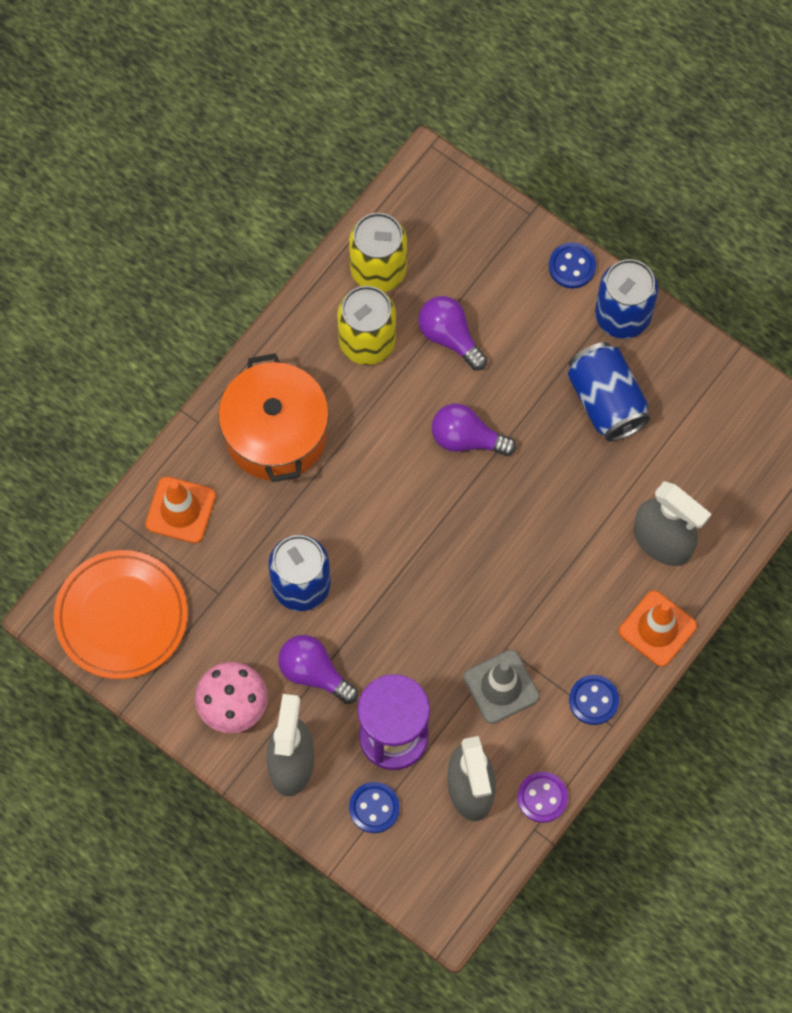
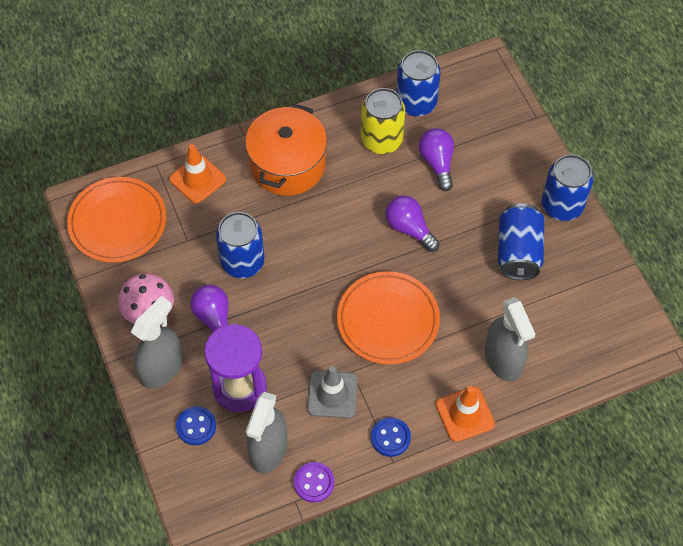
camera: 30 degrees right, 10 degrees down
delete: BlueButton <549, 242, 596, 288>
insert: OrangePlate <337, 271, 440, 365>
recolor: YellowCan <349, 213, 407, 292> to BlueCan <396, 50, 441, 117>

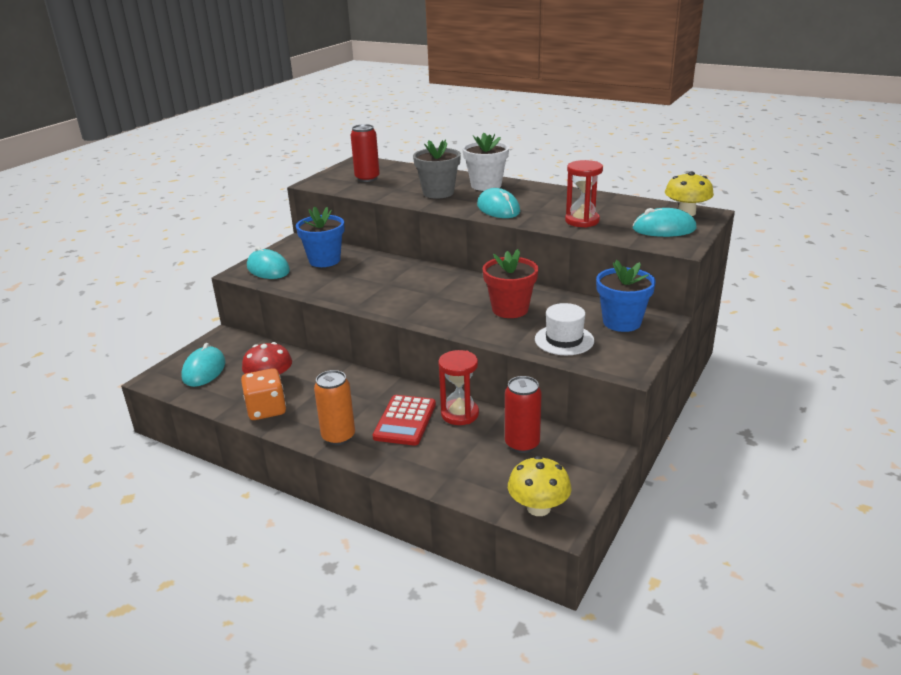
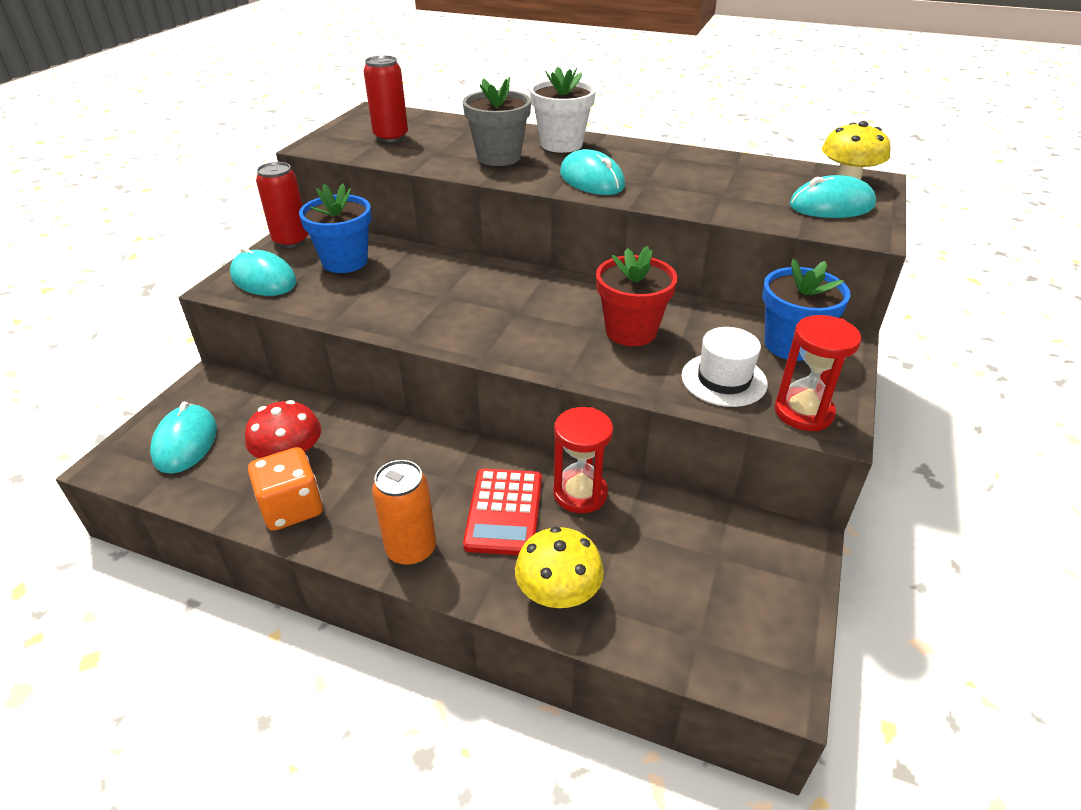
camera: 10 degrees left, 10 degrees up
move: RedHourglass <565, 160, 603, 228> to <774, 315, 861, 431>; RedCan <505, 376, 542, 453> to <256, 162, 309, 248>; YellowMushroom <508, 456, 571, 516> to <515, 527, 604, 608>

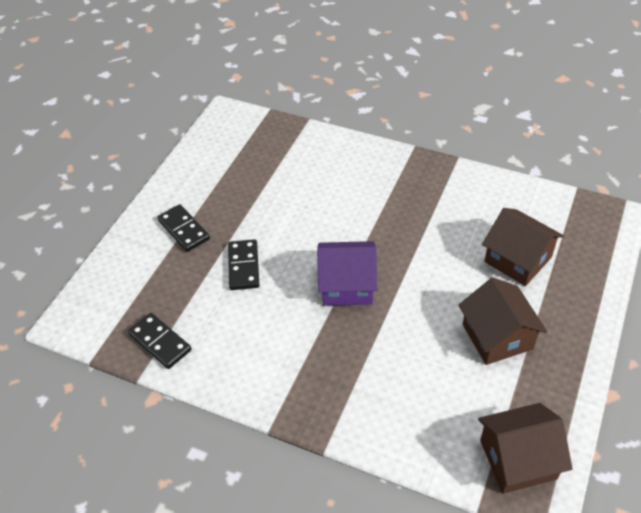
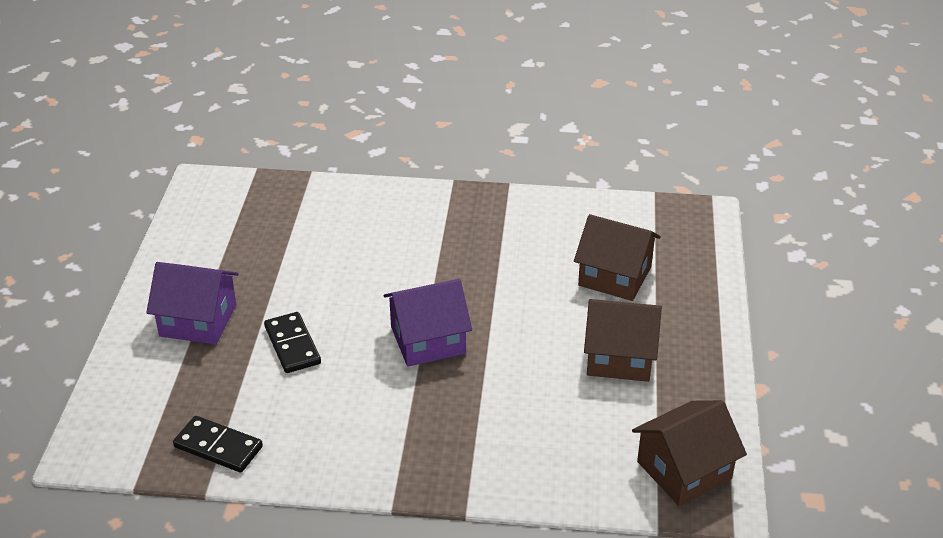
camera: 20 degrees left, 10 degrees down
replace: BlackDomino <157, 204, 210, 252> to PurpleHouse <146, 262, 239, 345>
rotate: BrownHouse <458, 277, 547, 365> = <584, 299, 662, 382> 45 degrees counterclockwise

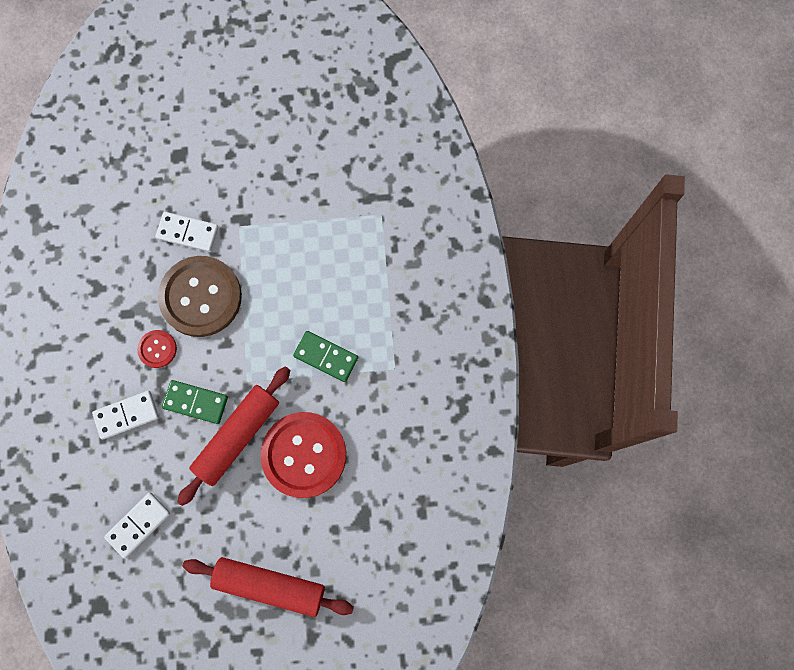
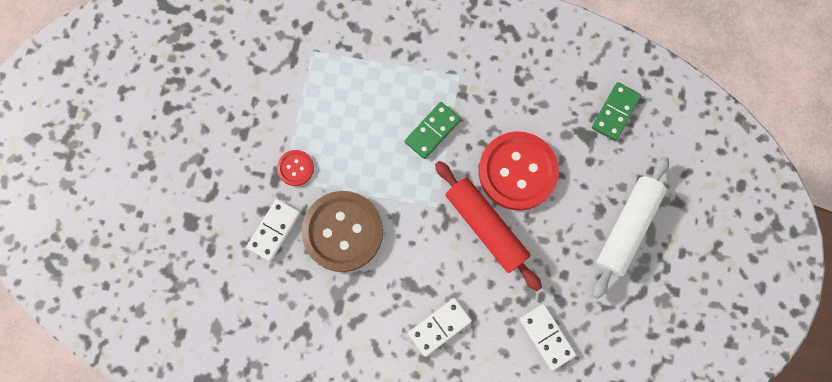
camera: 75 degrees left, 0 degrees up
move: RedButton <137, 330, 177, 368> to <277, 150, 314, 186>; GreenDomino <162, 380, 228, 424> to <592, 82, 641, 141>
recolor: RedRollingPin <183, 557, 354, 617> to WhiteRollingPin <593, 156, 669, 299>
rotate: WhiteDomino <92, 391, 159, 439> = <408, 298, 472, 357> 60 degrees clockwise

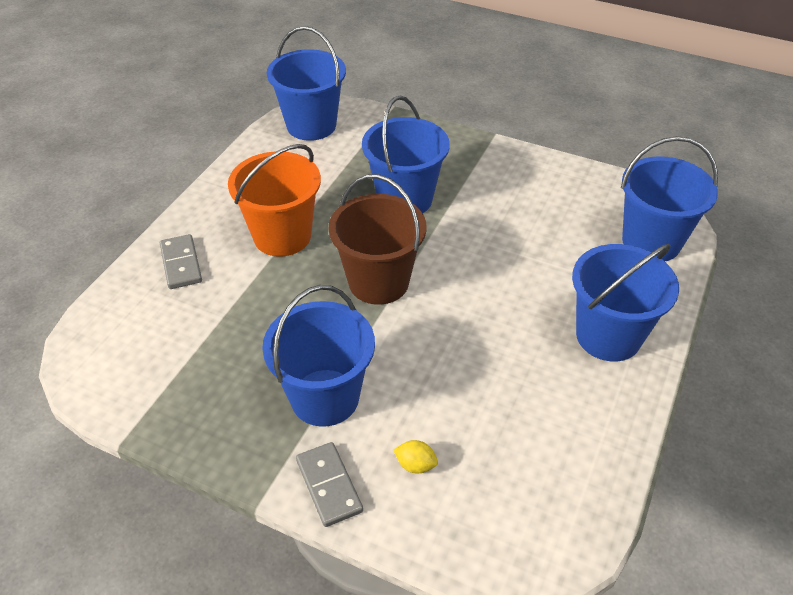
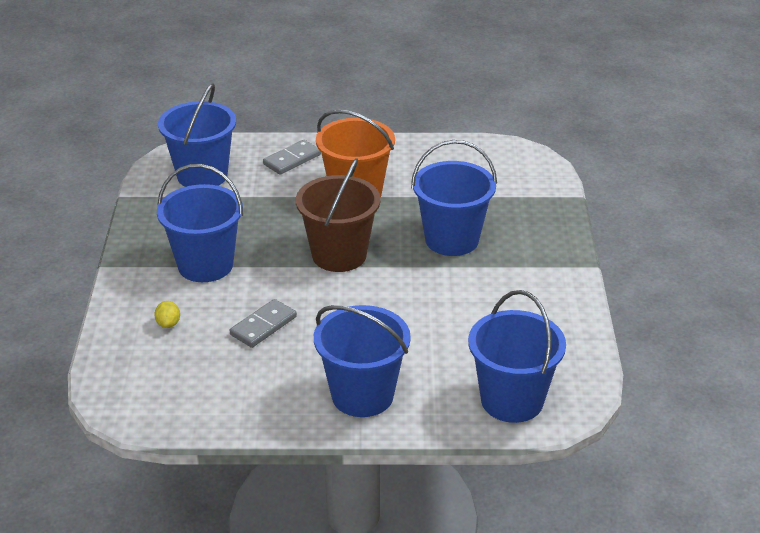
camera: 65 degrees right, 10 degrees down
move: BlueBucket <267, 26, 346, 141> to <158, 83, 236, 187>; GreyDomino <296, 442, 363, 527> to <230, 299, 297, 348>

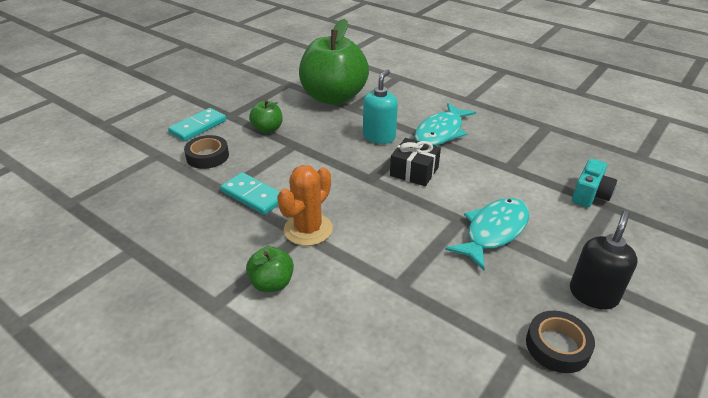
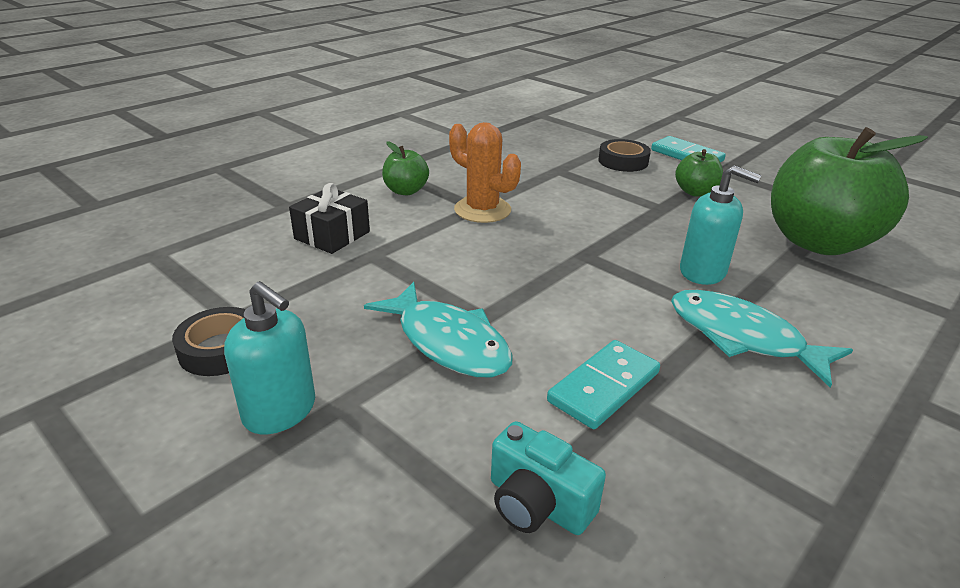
camera: 95 degrees right, 5 degrees down
move: BlackGift <390, 138, 441, 186> to <289, 183, 370, 254>; TurquoiseDomino <221, 172, 280, 215> to <547, 340, 660, 429>
recolor: BlackSoapDispenser <570, 210, 638, 310> to TurquoiseSoapDispenser <224, 281, 315, 434>

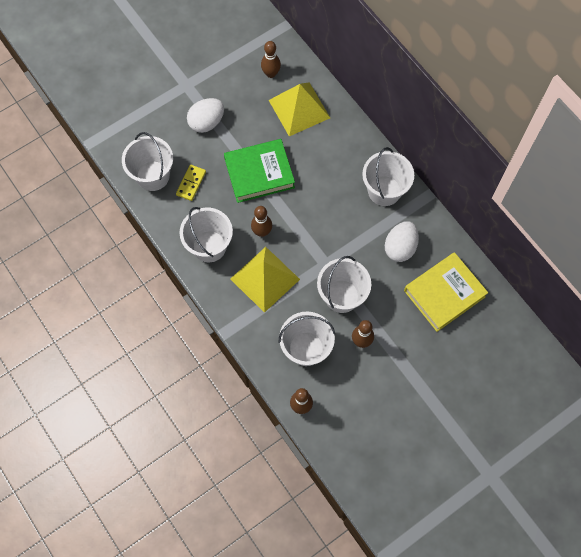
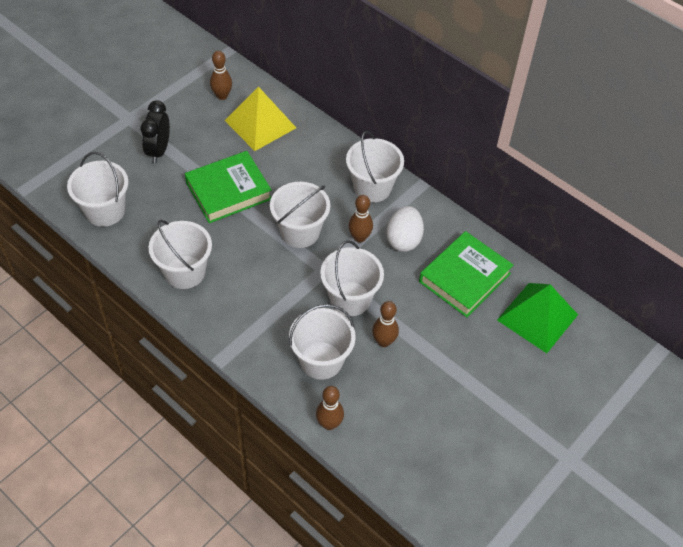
camera: 15 degrees left, 15 degrees down
delete: YellowDomino <176, 165, 206, 201>; YellowPyramid <230, 247, 300, 313>
insert: WhiteBucket <270, 182, 330, 248>; GreenPyramid <497, 283, 578, 353>
move: BrownBowlingPin <251, 206, 272, 237> to <349, 195, 373, 242>
replace: WhiteEgg <187, 98, 224, 133> to BlackClock <141, 100, 170, 163>
recolor: YellowBook <404, 252, 488, 332> to GreenBook <419, 231, 513, 317>

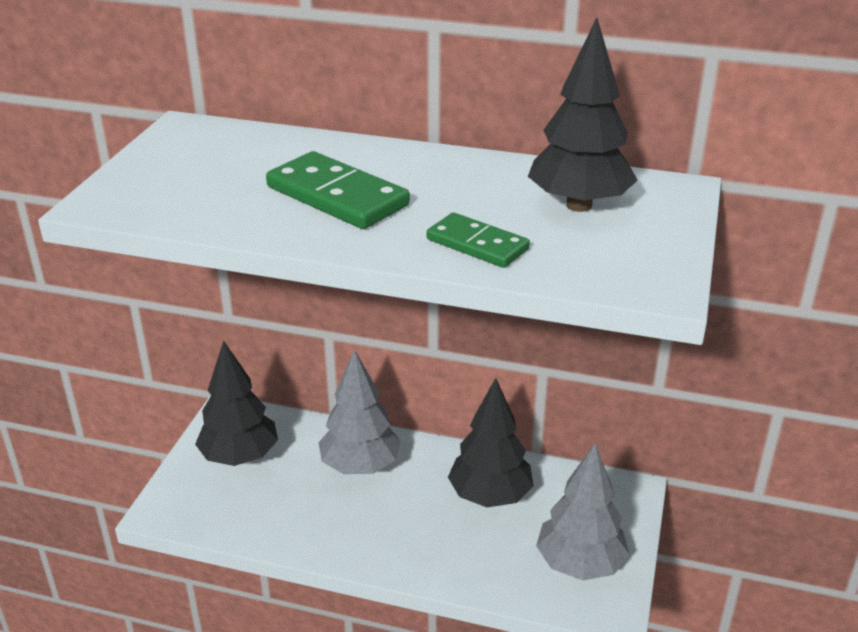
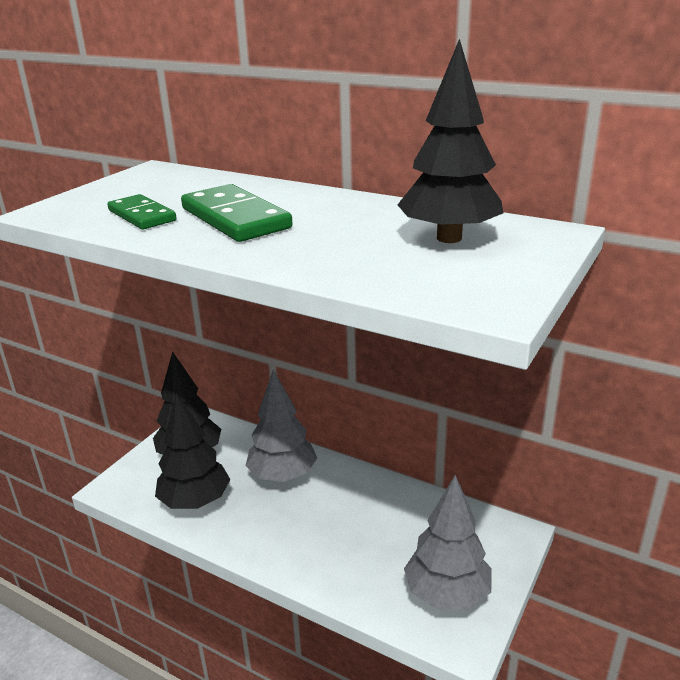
camera: 15 degrees right, 5 degrees down
move: GreenDomino <427, 212, 530, 268> to <107, 194, 177, 229>; BlackTree <448, 378, 534, 507> to <155, 393, 230, 509>

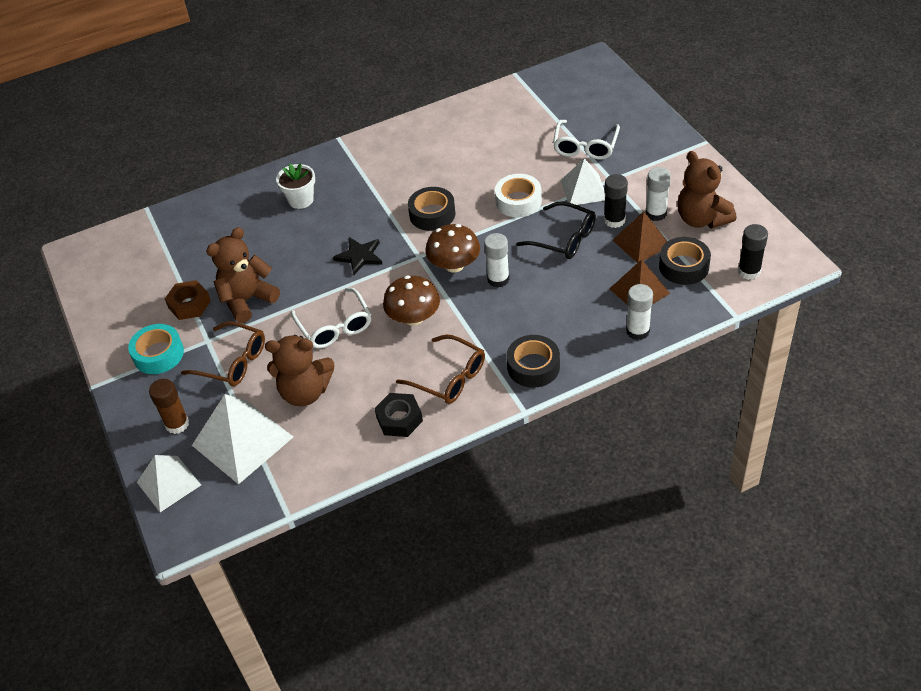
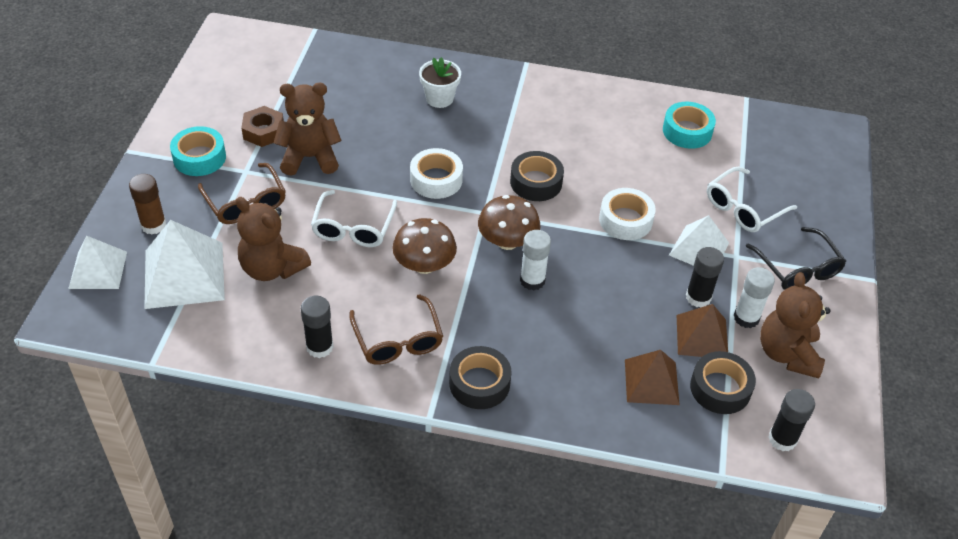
camera: 30 degrees right, 0 degrees up
delete: WhiteGlueStick <626, 284, 653, 340>
insert: TurquoiseTape <663, 102, 716, 149>
move: BlackGlasses <516, 202, 596, 259> to <746, 227, 846, 290>
replace: BlackStar <333, 237, 382, 275> to WhiteTape <410, 148, 463, 199>; BlackNut <374, 393, 423, 437> to BlackGlueStick <301, 296, 334, 358>

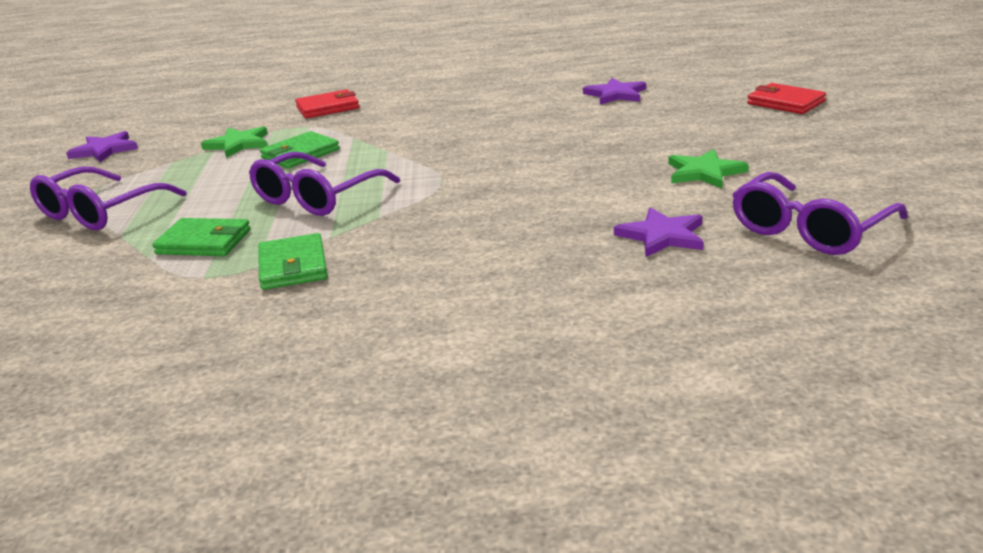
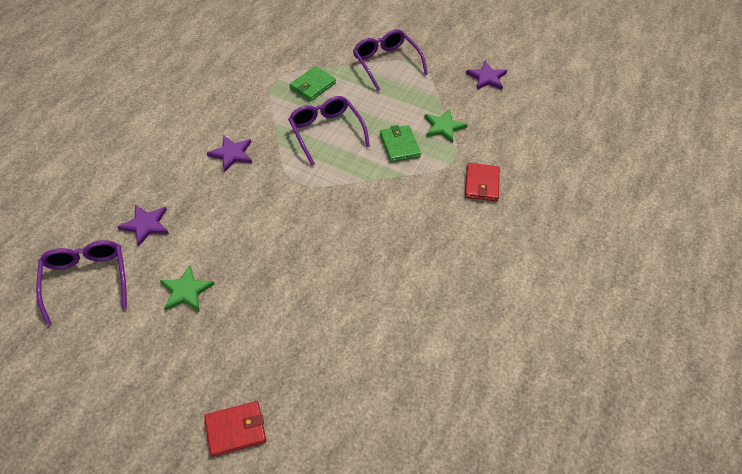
camera: 115 degrees right, 25 degrees up
delete: GreenWallet <258, 233, 328, 290>
move: PurpleStar <583, 78, 646, 105> to <207, 136, 252, 172>

